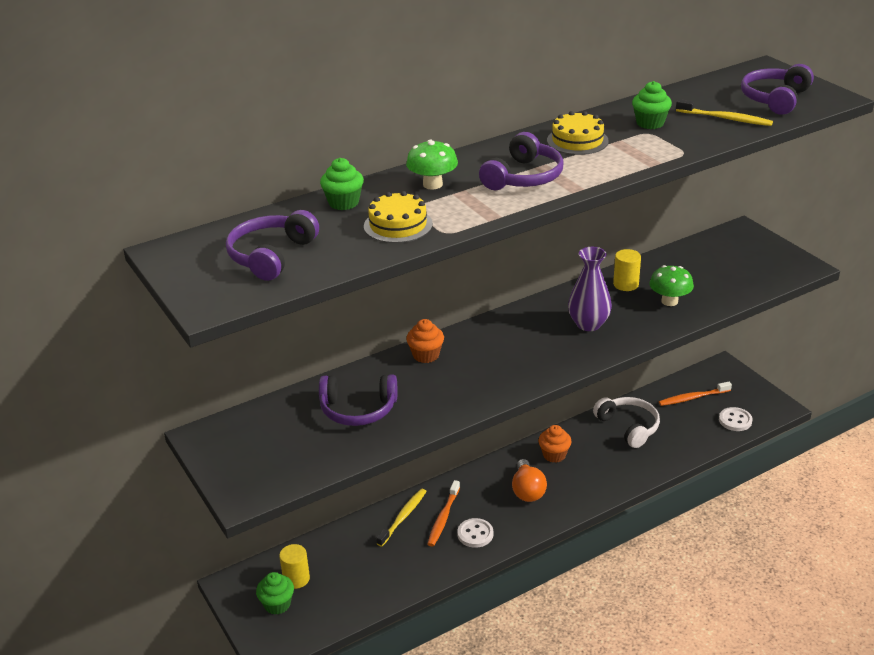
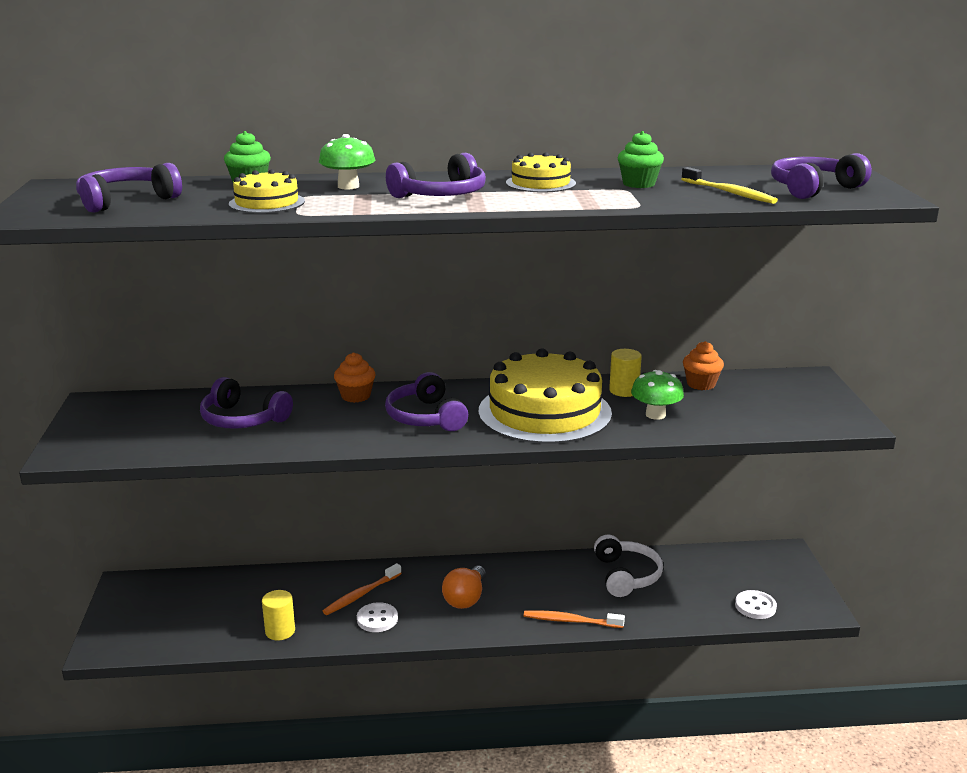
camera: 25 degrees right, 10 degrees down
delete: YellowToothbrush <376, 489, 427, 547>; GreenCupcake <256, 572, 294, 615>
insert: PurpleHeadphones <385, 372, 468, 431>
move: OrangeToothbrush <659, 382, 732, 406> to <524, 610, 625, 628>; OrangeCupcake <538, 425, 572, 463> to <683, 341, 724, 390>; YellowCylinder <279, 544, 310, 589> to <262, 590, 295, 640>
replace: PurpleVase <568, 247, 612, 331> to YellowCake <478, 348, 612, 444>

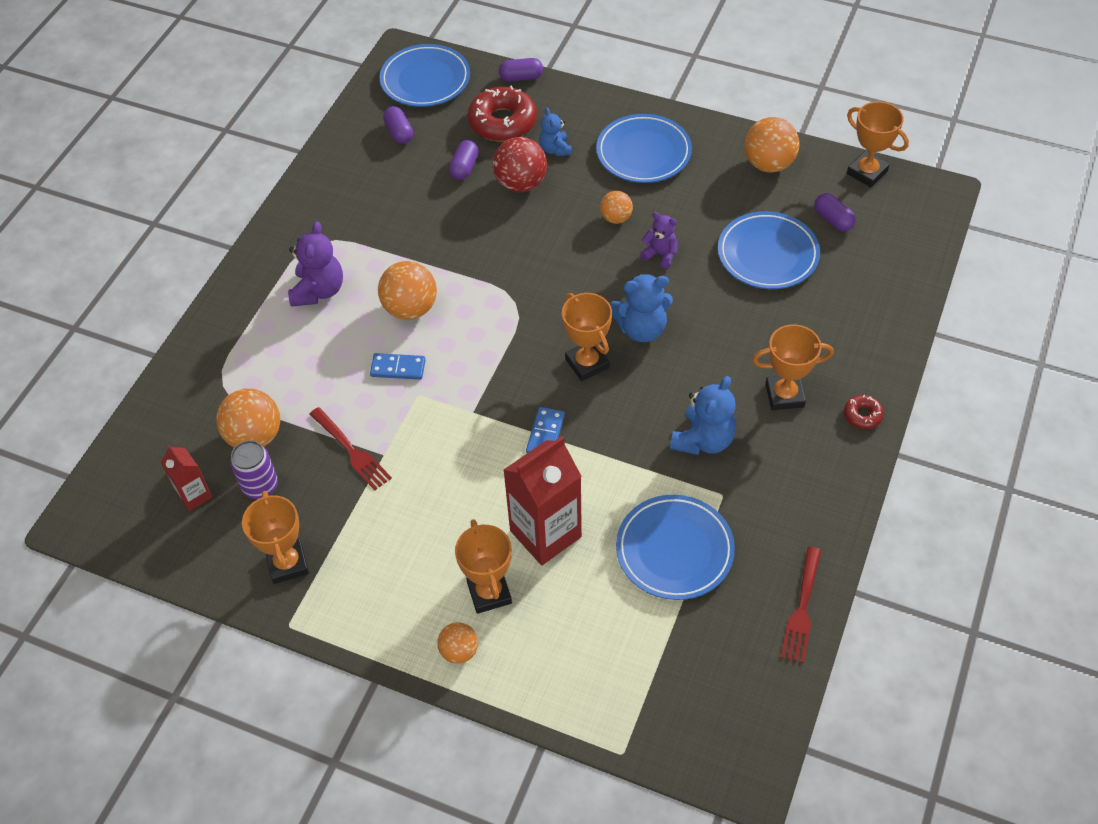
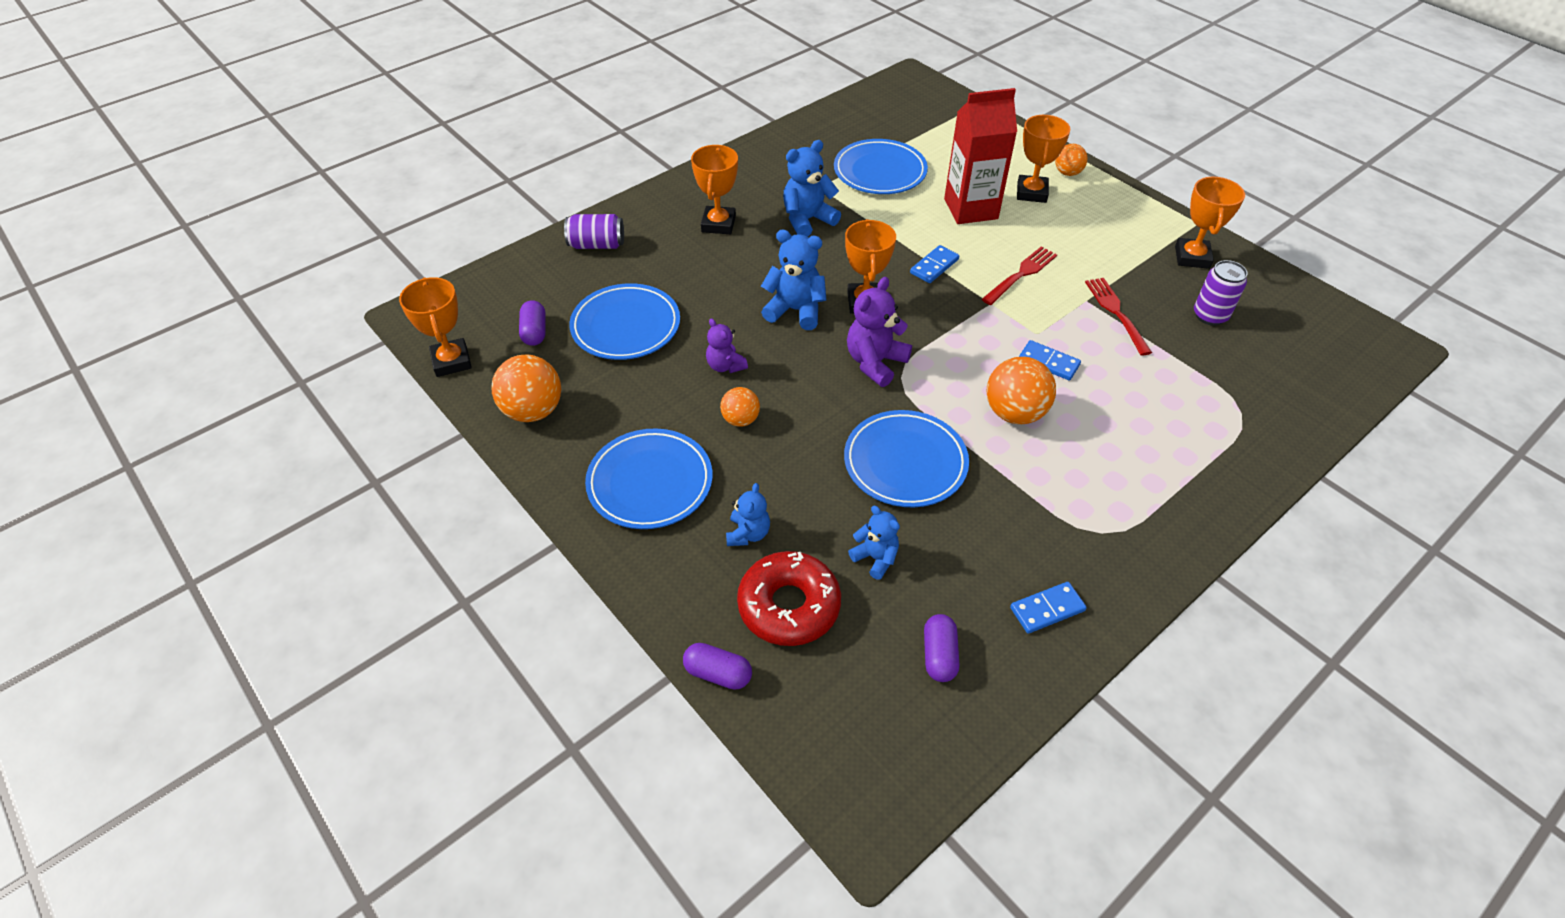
camera: 155 degrees left, 5 degrees down
delete: RedBall <493, 137, 547, 192>; OrangeBall <217, 389, 280, 447>; RedDonut <844, 395, 884, 429>; RedCarton <161, 444, 213, 511>
insert: PurpleCan <564, 214, 624, 249>; BlueDomino <1010, 582, 1087, 634>
move: BluePlate <379, 44, 470, 107> to <844, 410, 969, 507>; PurpleTeddyBear <288, 222, 343, 307> to <847, 277, 912, 387>; RedFork <780, 546, 821, 663> to <982, 246, 1057, 305>
replace: PurpleCapsule <449, 140, 478, 180> to BlueTeddyBear <848, 506, 900, 580>
rotate: OrangeTrophy <752, 325, 834, 410> = <691, 145, 738, 234> 75 degrees clockwise

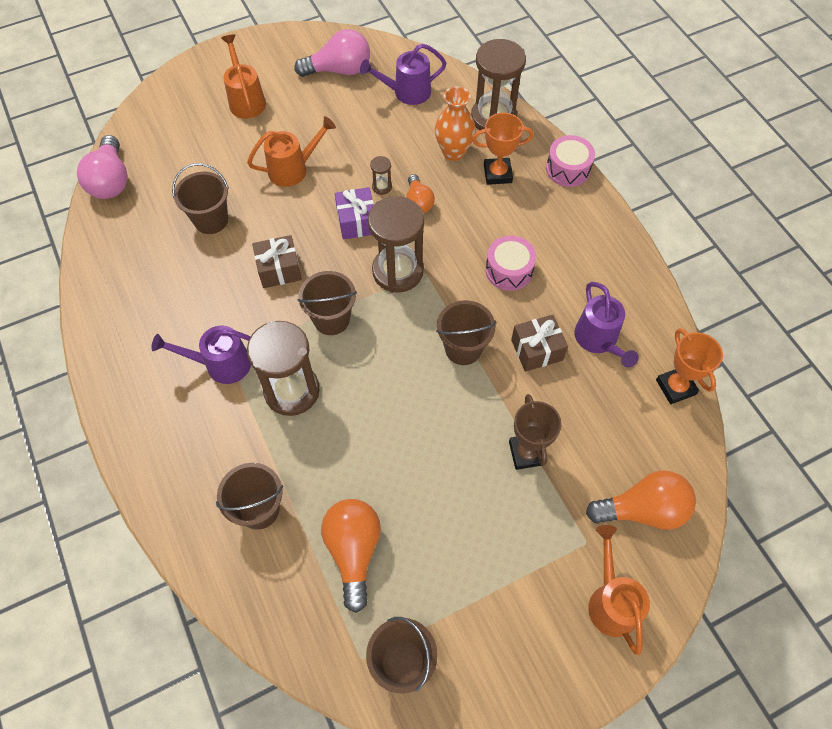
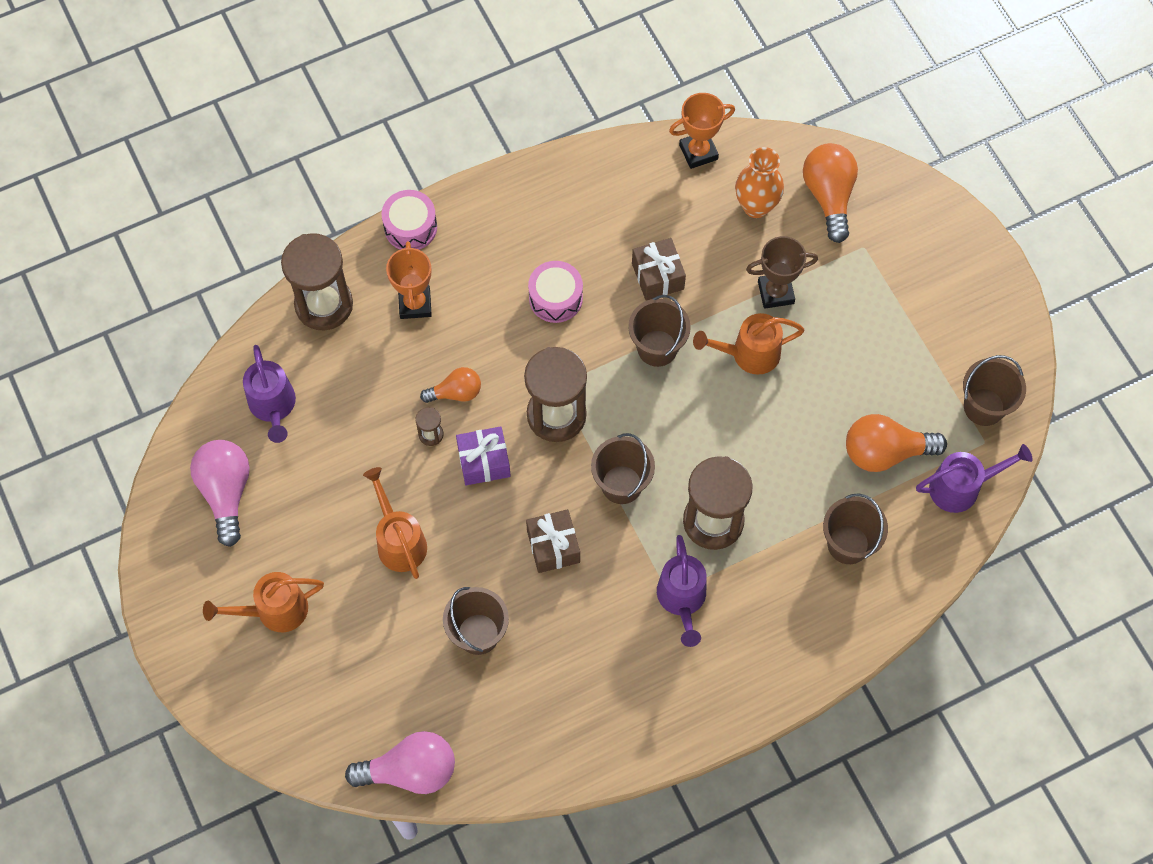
camera: 90 degrees left, 5 degrees up
move: OrangeVase <435, 86, 476, 161> to <735, 147, 784, 218>; PurpleWateringCan <575, 282, 639, 368> to <916, 444, 1033, 513>; OrangeWateringCan <588, 525, 650, 655> to <693, 313, 804, 375>

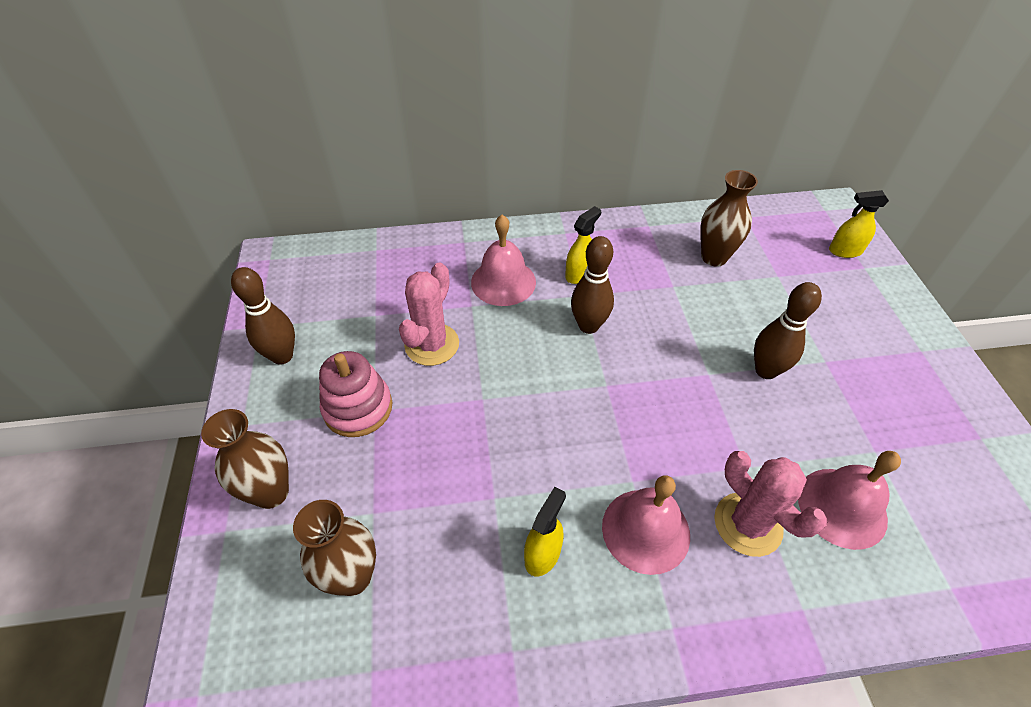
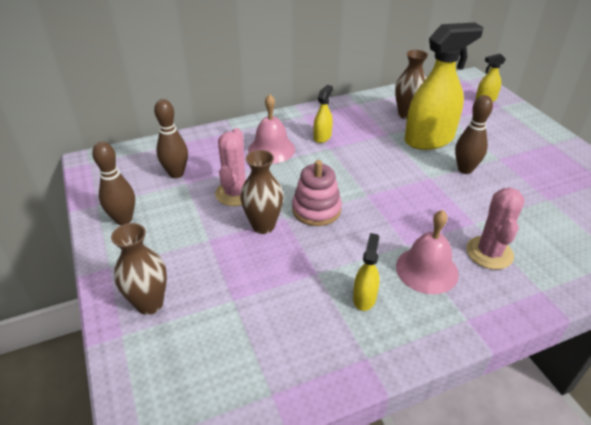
camera: 15 degrees left, 10 degrees down
delete: PinkBell <798, 451, 901, 550>
insert: YellowSprayBottle <404, 23, 484, 150>
move: BrownBowlingPin <571, 236, 614, 334> to <154, 99, 188, 178>; PinkStackingToy <319, 351, 393, 437> to <292, 160, 342, 226>; BrownVase <293, 500, 376, 596> to <240, 150, 283, 234>
rotate: PinkCactus <714, 451, 827, 557> = <466, 188, 525, 270> 60 degrees clockwise

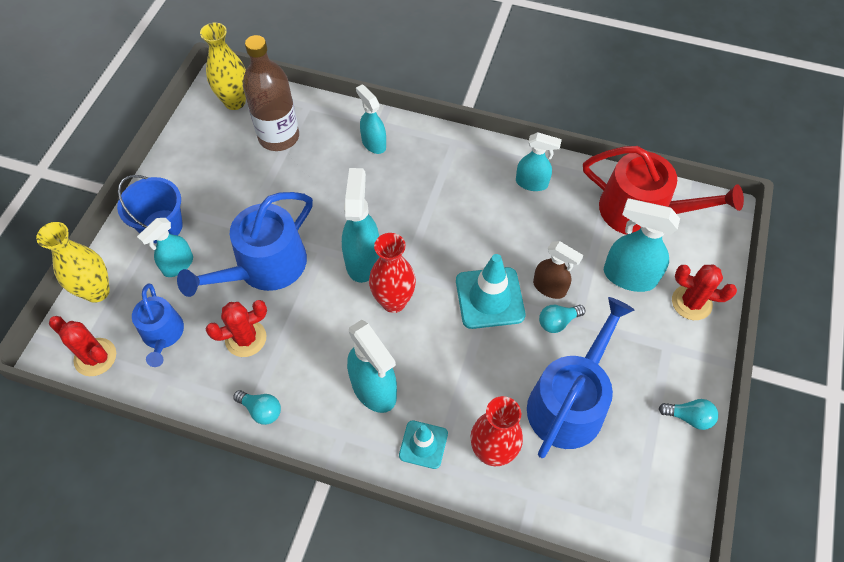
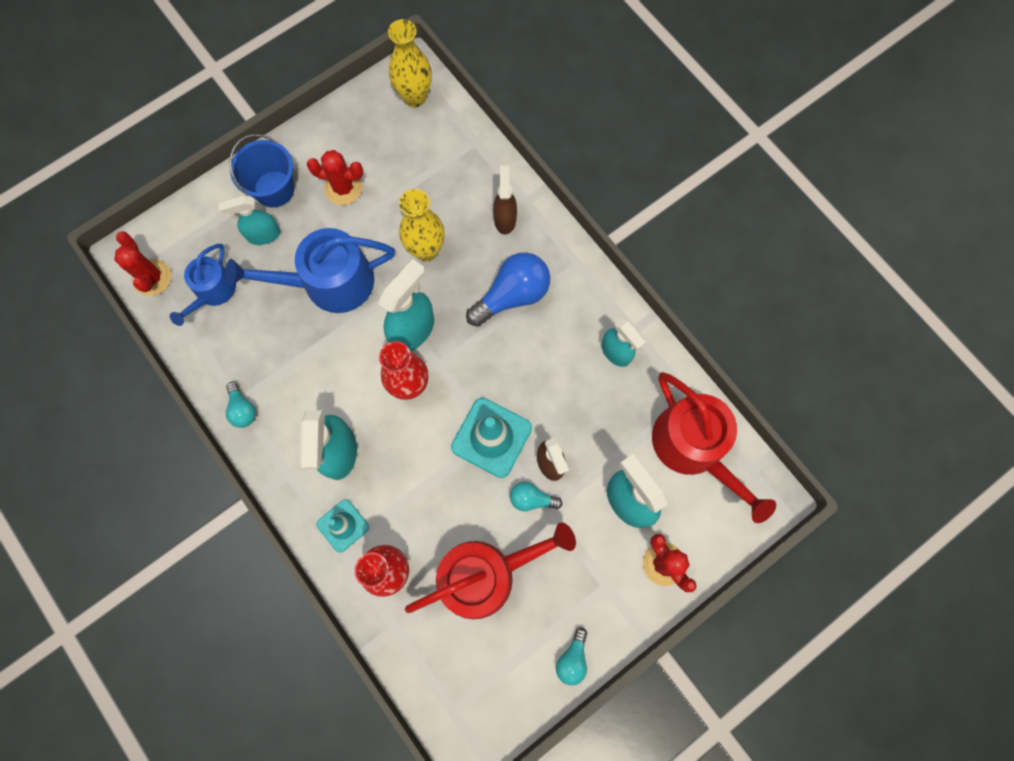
camera: 35 degrees right, 15 degrees up
delete: BrownBottle <243, 35, 299, 151>
insert: BlueLightBulb <466, 252, 550, 327>
move: YellowVase <36, 222, 110, 303> to <399, 189, 445, 262>; RedCactus <206, 300, 267, 357> to <307, 150, 363, 205>
recolor: TurquoiseSprayBottle <356, 85, 386, 154> to BrownSprayBottle <493, 166, 517, 234>; BlueWateringCan <527, 297, 634, 458> to RedWateringCan <405, 523, 576, 619>
rotate: TurquoiseLightBulb <659, 399, 718, 430> = <556, 627, 587, 685> 60 degrees clockwise

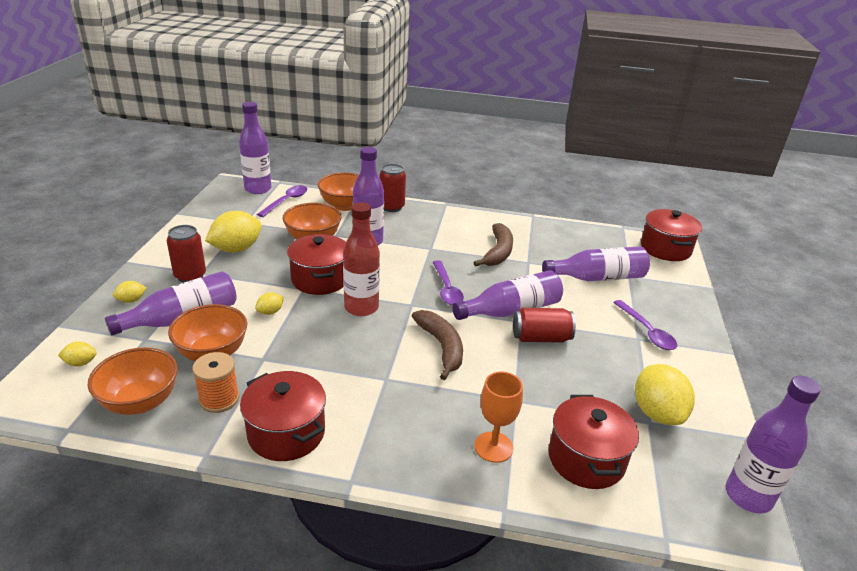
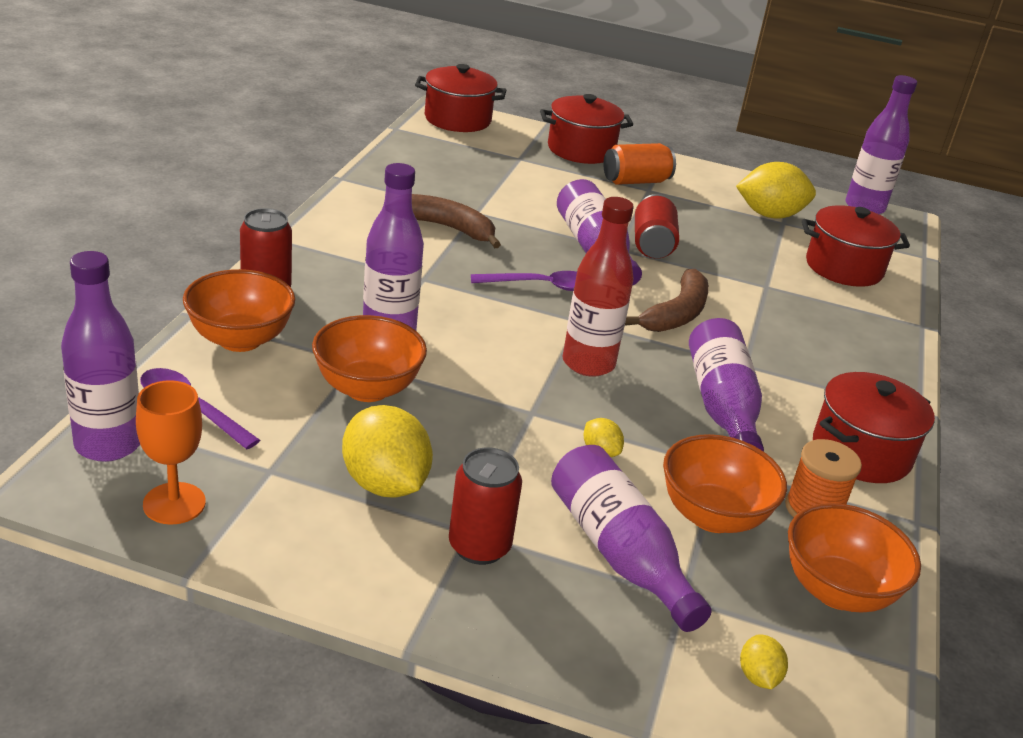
camera: 85 degrees left, 0 degrees up
delete: YellowLemon <113, 281, 147, 303>
move: RedPot <287, 234, 346, 295> to <540, 94, 633, 164>; PurpleBottle <542, 246, 650, 281> to <689, 318, 764, 451>; OrangeGoblet <474, 371, 523, 463> to <136, 380, 206, 525>
replace: PurpleSpoon <613, 300, 677, 350> to OrangeCan <603, 143, 676, 185>
rotate: BrownBanana <412, 310, 463, 380> = <625, 269, 709, 332> 135 degrees clockwise

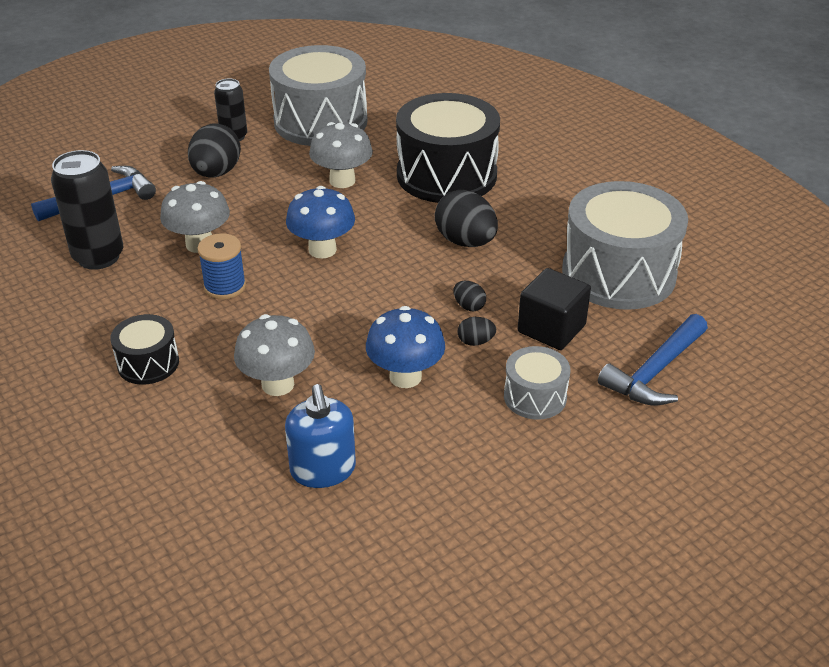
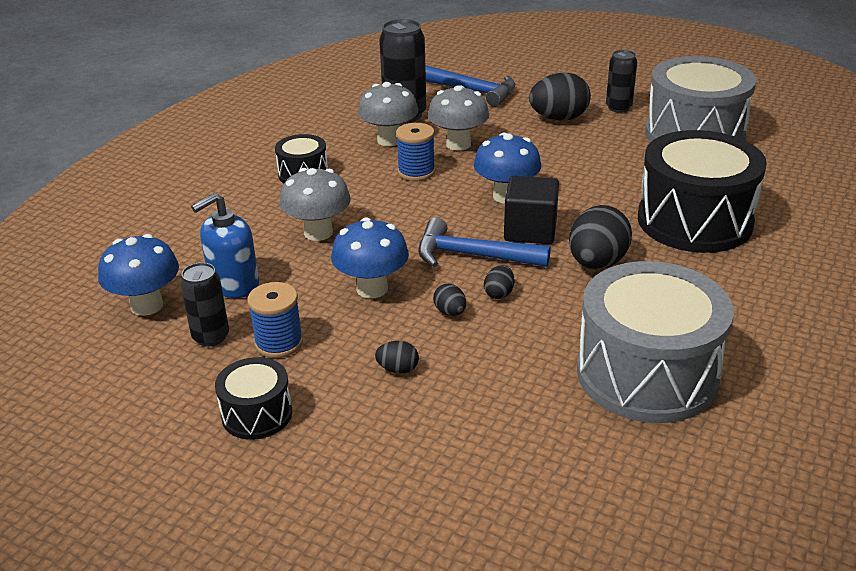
camera: 65 degrees right, 5 degrees down
insert: BlueMushroom <98, 234, 179, 316>; BlackCan <180, 263, 229, 347>; BlueSpool <247, 282, 303, 358>; BlackDrum <215, 357, 292, 440>
move: GreyMushroom <309, 122, 373, 188> to <358, 82, 418, 146>; BlackCube <518, 268, 591, 350> to <504, 176, 559, 244>; BlueHammer <598, 314, 708, 406> to <418, 218, 551, 267>
replace: GreyDrum <504, 346, 570, 420> to BlackEgg <375, 341, 419, 374>

